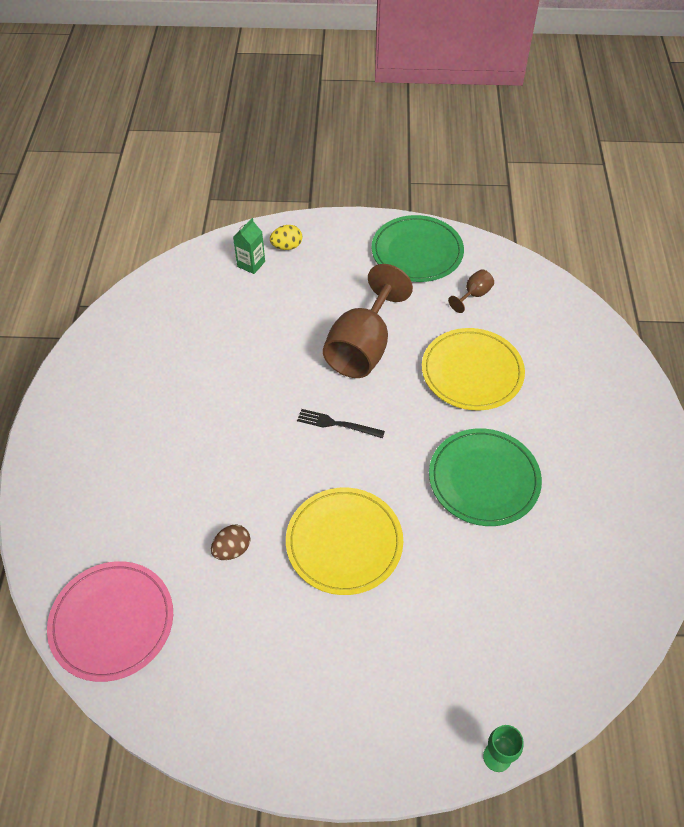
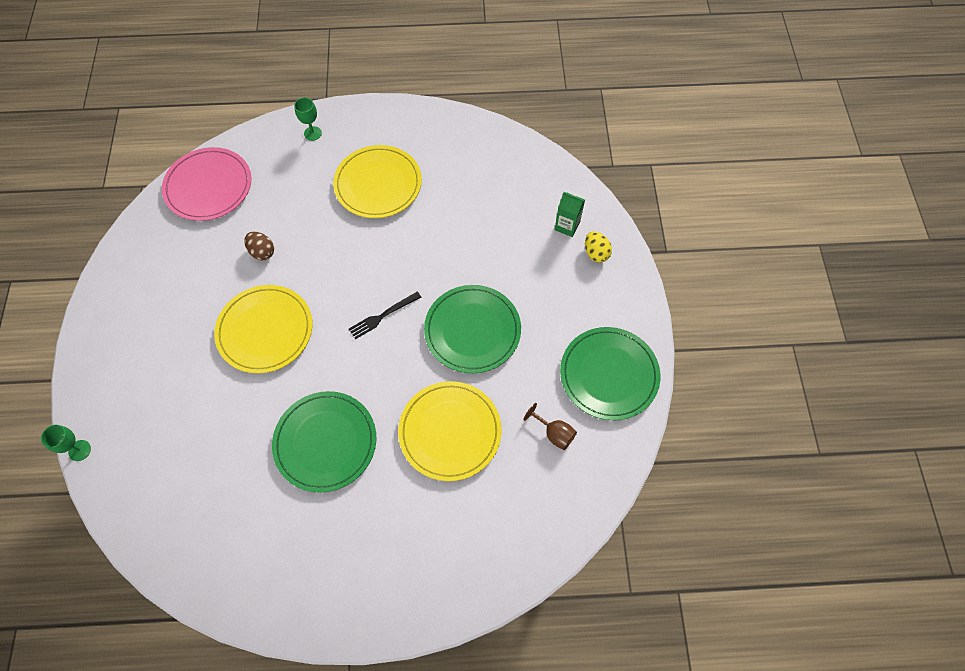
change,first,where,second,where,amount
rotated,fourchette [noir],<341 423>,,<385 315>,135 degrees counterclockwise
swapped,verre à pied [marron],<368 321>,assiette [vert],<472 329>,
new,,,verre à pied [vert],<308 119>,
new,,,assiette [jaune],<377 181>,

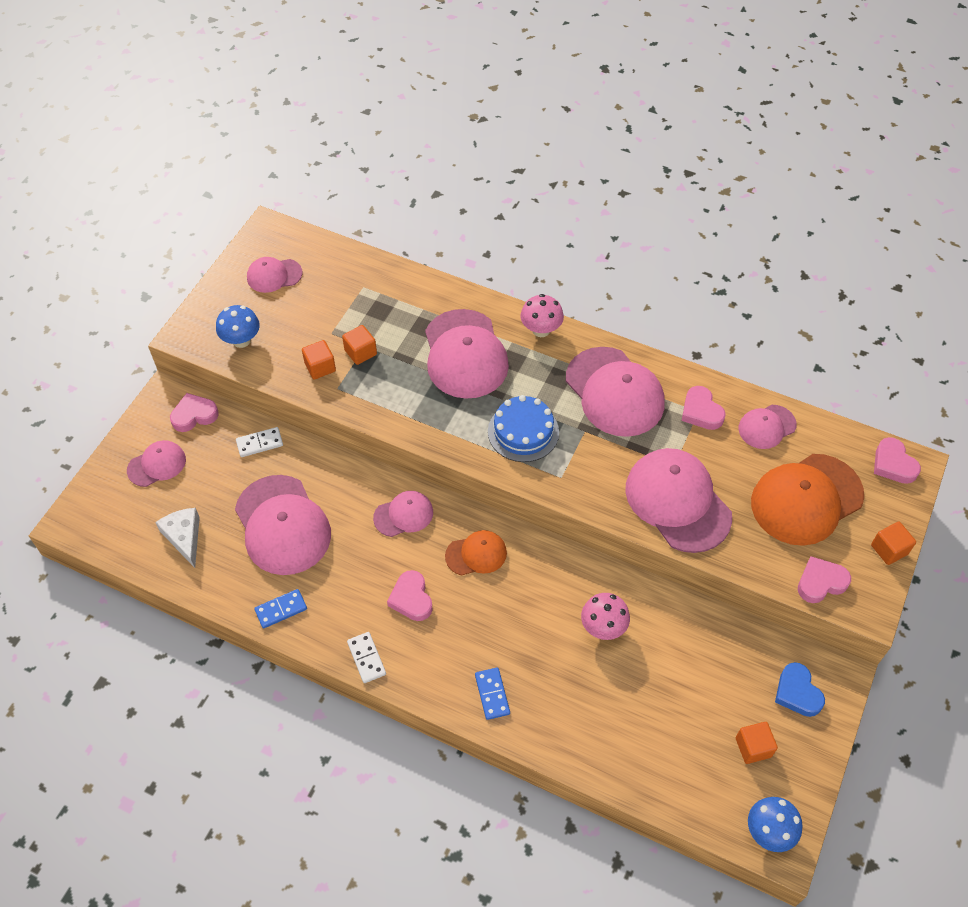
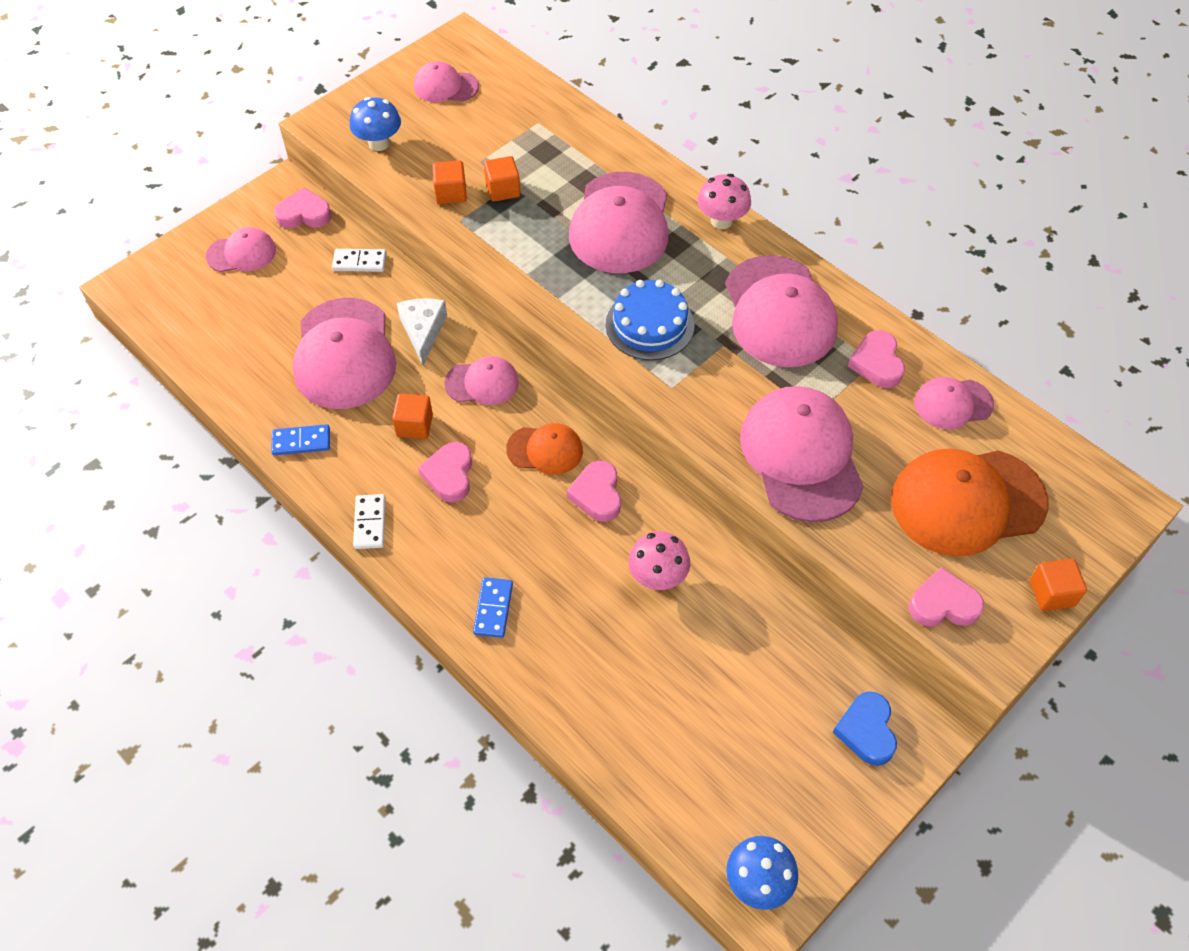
change,first,where,second,where,amount
shifted,fromage [blanc],<177 538>,,<422 331>,
shifted,cube [orange],<757 743>,,<412 416>,
shifted,cœur [rose],<897 460>,,<594 491>,

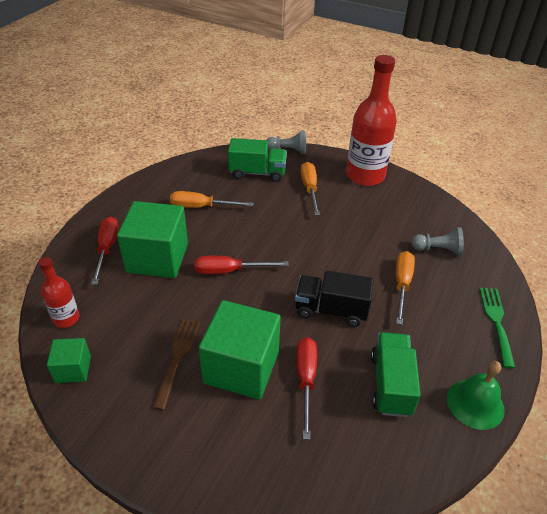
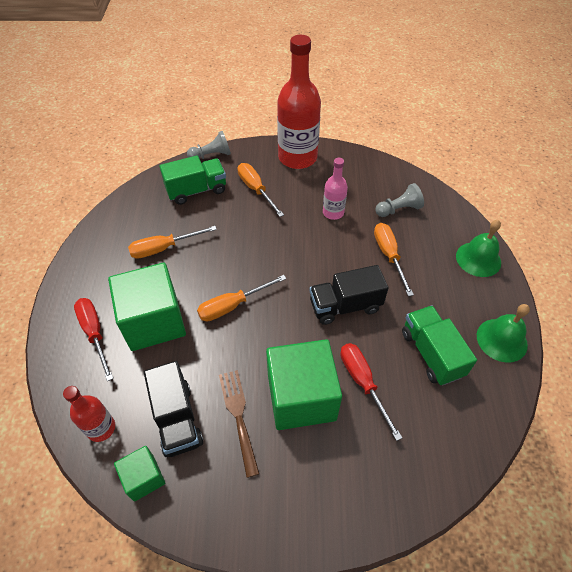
change,first,where,second,where,amount
repainted,tournevis [rouge],<242 265>,tournevis [orange],<241 298>,
swapped,fourchette [vert],<497 328>,cloche [vert],<478 248>,
new,,,camion [noir],<173 409>,
new,,,bouteille [rose],<335 189>,

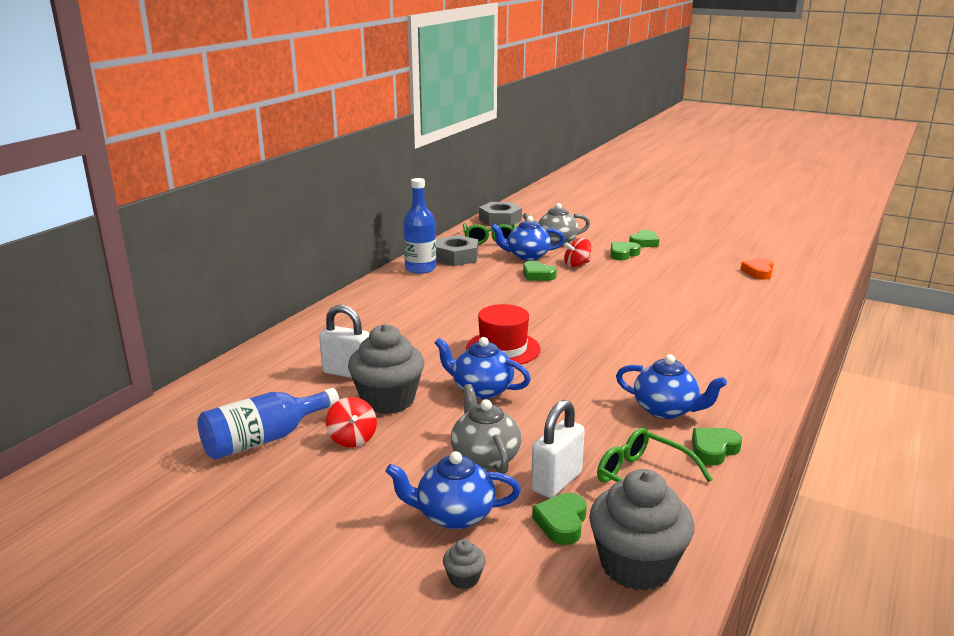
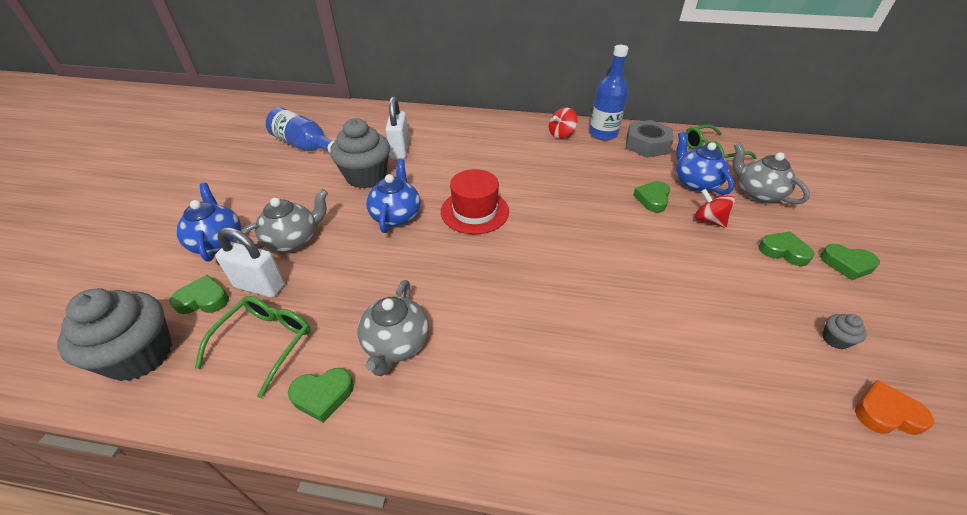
change,first,where,second,where,amount
shifted,toupie [rouge],<351 422>,,<563 123>,
shifted,muffin [gris],<464 564>,,<844 331>,
gone,écrou [gris],<500 214>,,,
repainted,théière [bleu],<671 386>,théière [gris],<393 328>,
rotated,cœur [vert],<717 446>,,<321 395>,135 degrees clockwise

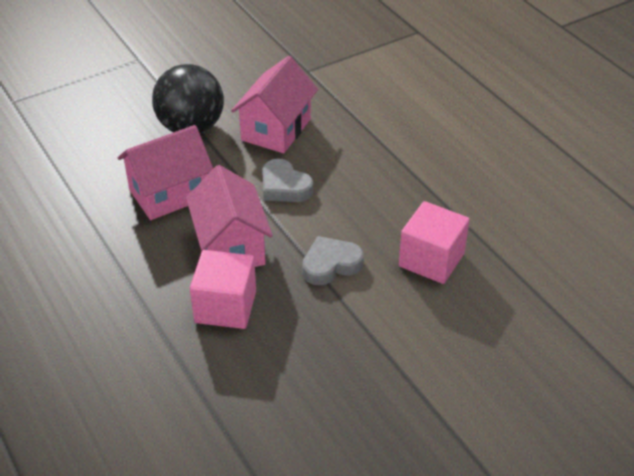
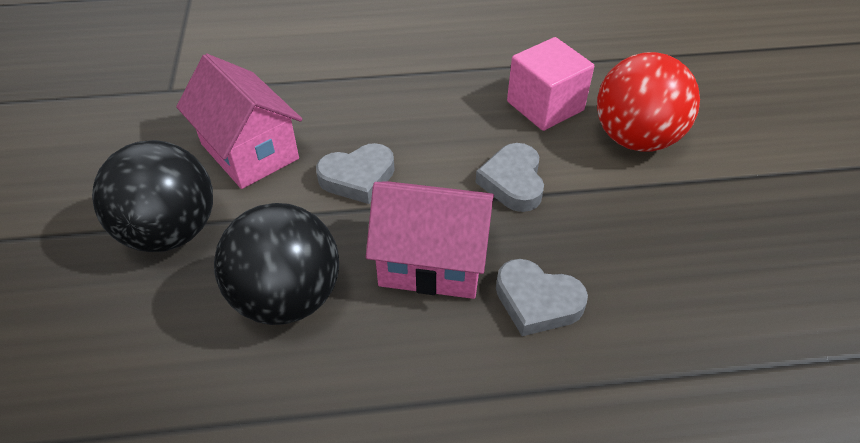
change,first,where,second,where,amount
swapped,maison [rose],<165 172>,balle [noir],<276 264>,
swapped,cube [rose],<223 289>,cœur [gris],<542 297>,
new,,,balle [rouge],<648 102>,

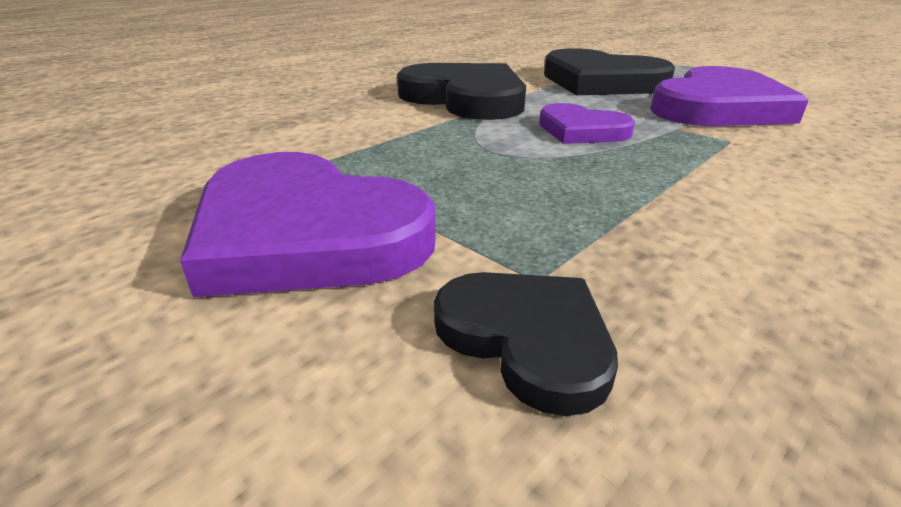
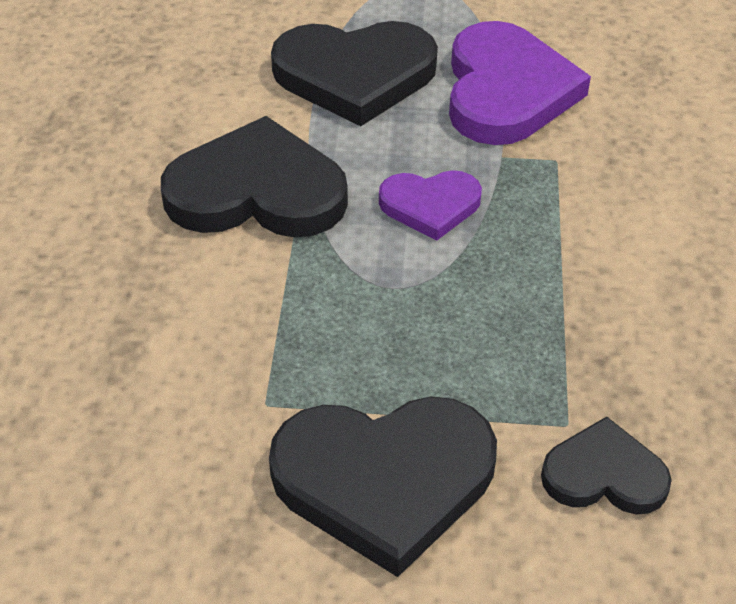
change,first,where,second,where,amount
repainted,cœur [violet],<308 224>,cœur [noir],<383 486>,

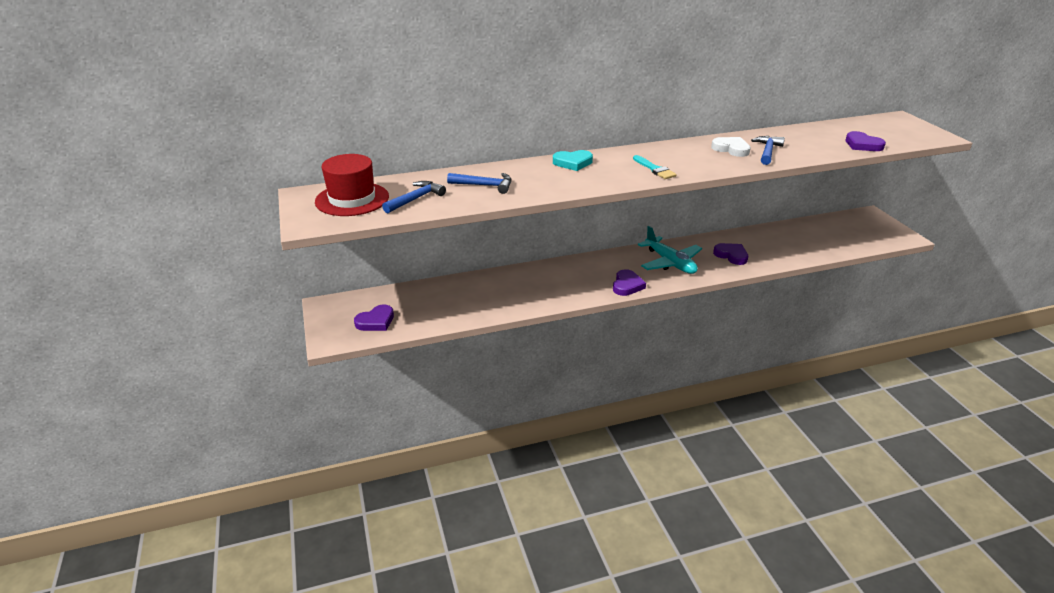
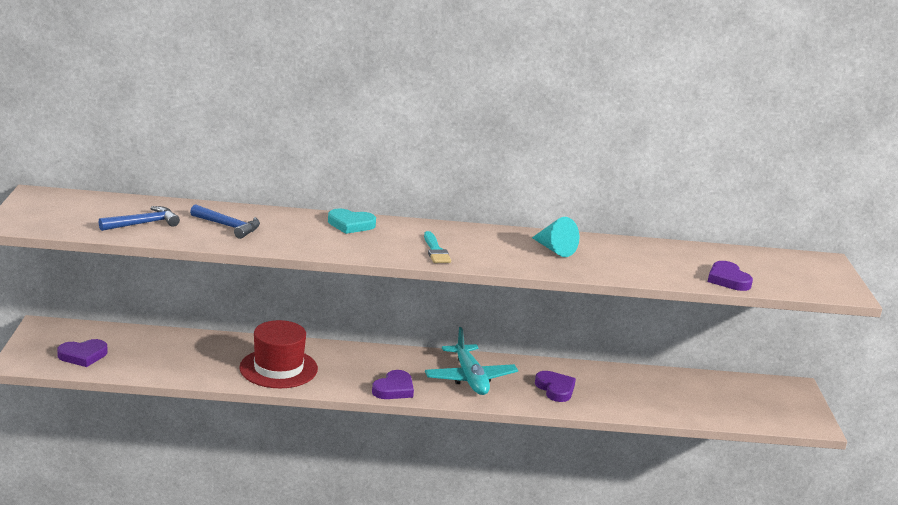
change,first,where,second,where,amount
shifted,chapeau [rouge],<352 185>,,<278 354>,
swapped,cœur [blanc],<731 147>,cône [turquoise],<555 237>,
gone,marteau [bleu],<768 150>,,,

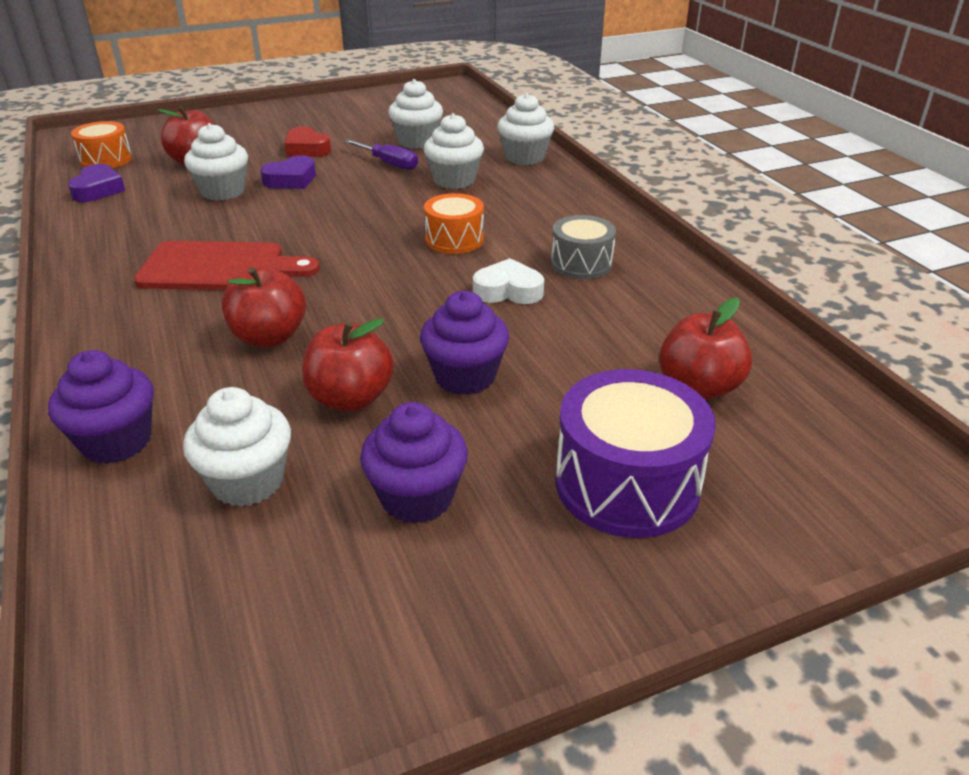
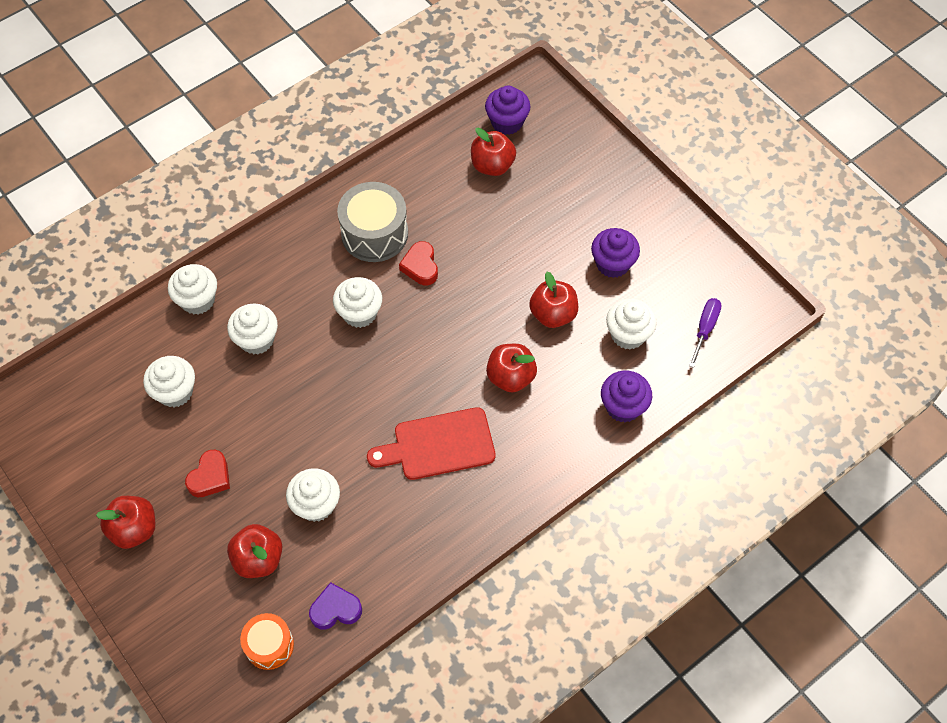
change,first,where,second,where,amount
rotated,planche à découper [rouge],<227 265>,,<431 443>,90 degrees counterclockwise
gone,cœur [violet],<288 172>,,,
shifted,tournevis [violet],<381 154>,,<705 333>,
shifted,muffin [violet],<464 343>,,<508 110>,
swapped,tambour [orange],<454 223>,muffin [blanc],<357 302>,
repainted,cœur [blanc],<508 281>,cœur [rouge],<418 263>,
scaled,tambour [gris],<583 247>,,<372 222>,x1.64
gone,tambour [violet],<635 453>,,,
new,,,pomme [rouge],<125 522>,

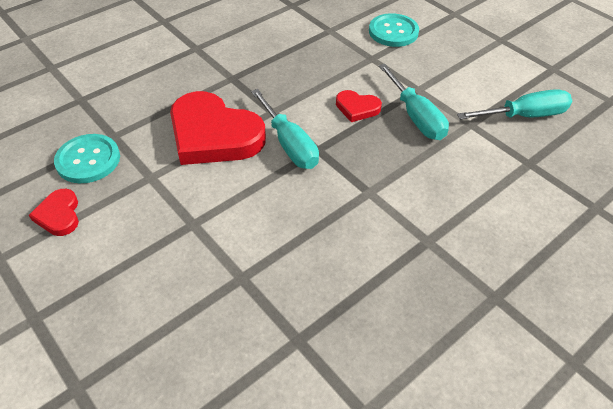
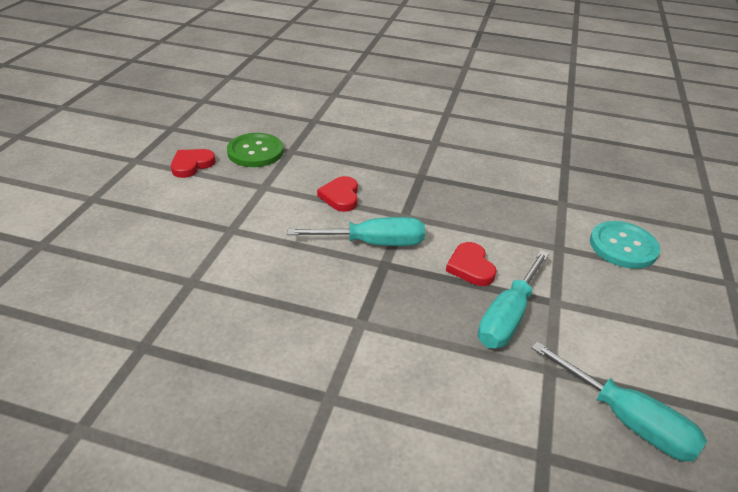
change,first,where,second,where,amount
repainted,bouton [turquoise],<87 158>,bouton [vert],<255 150>,
scaled,cœur [rouge],<218 128>,,<337 194>,x0.47
rotated,tournevis [turquoise],<285 129>,,<356 231>,120 degrees counterclockwise

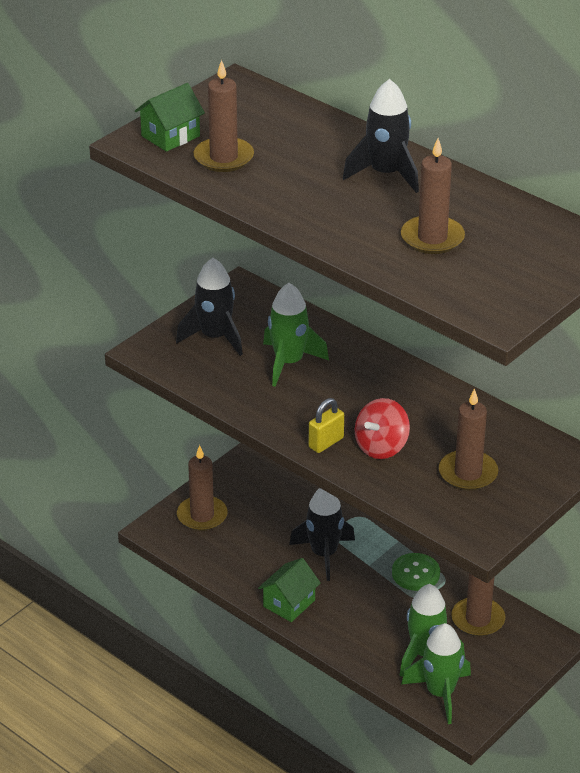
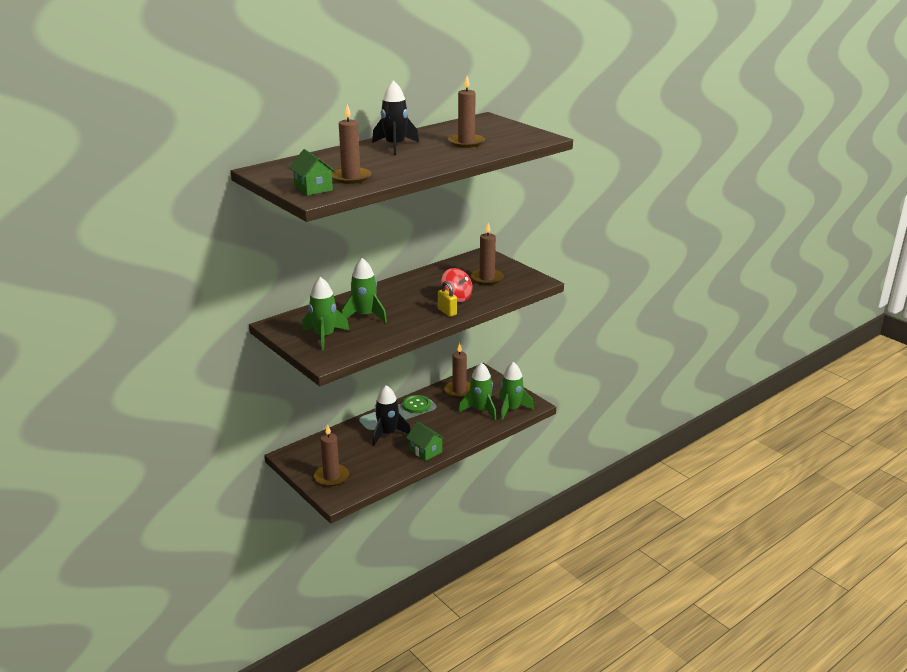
change,first,where,second,where,amount
repainted,fusée [noir],<209 307>,fusée [vert],<325 313>,

